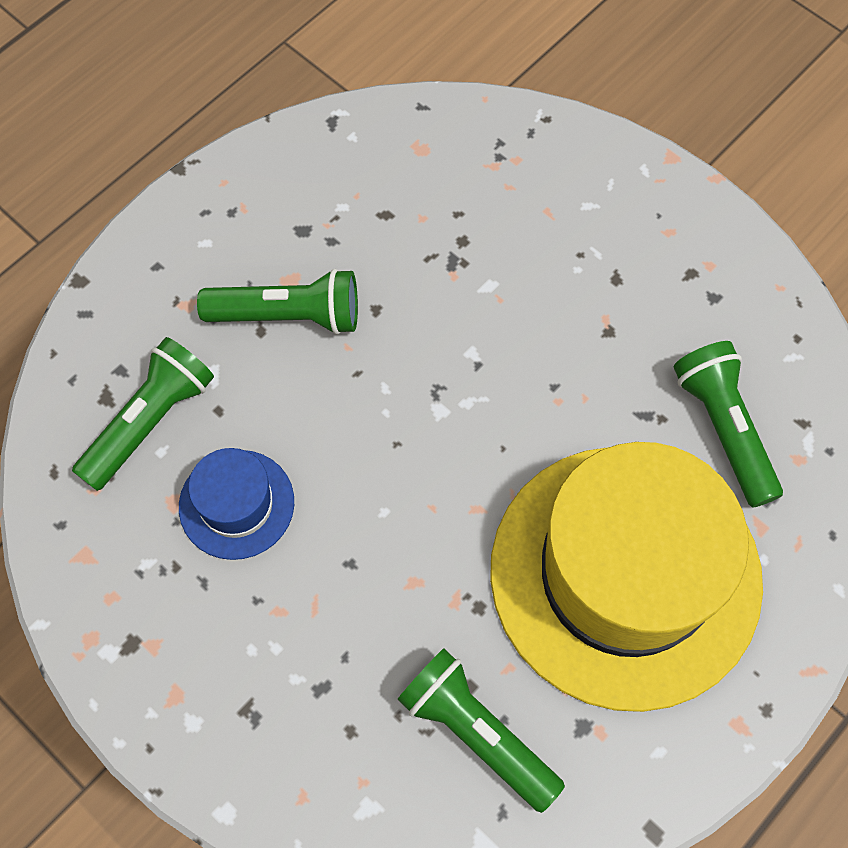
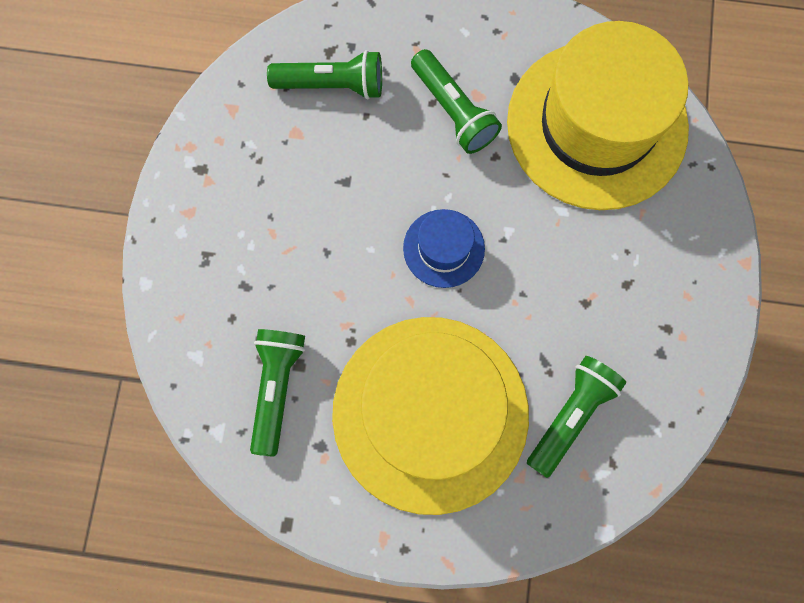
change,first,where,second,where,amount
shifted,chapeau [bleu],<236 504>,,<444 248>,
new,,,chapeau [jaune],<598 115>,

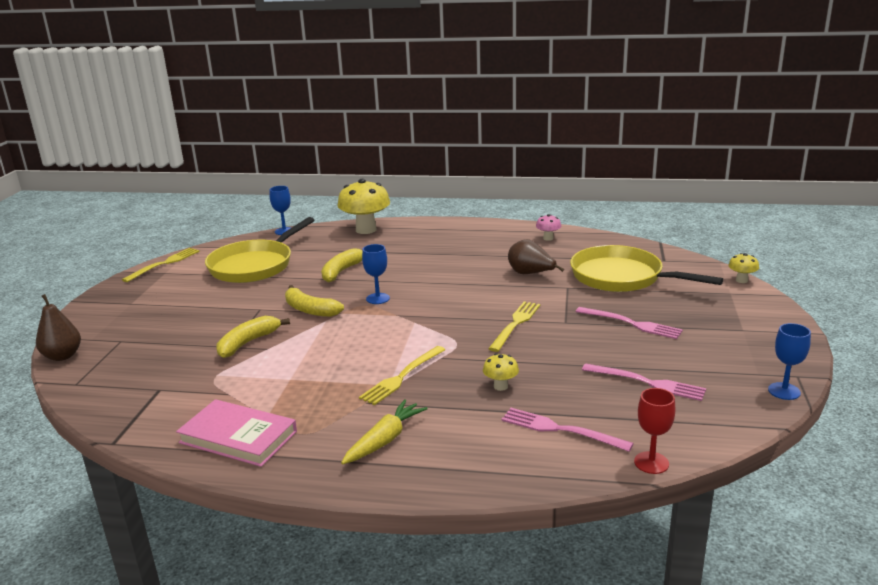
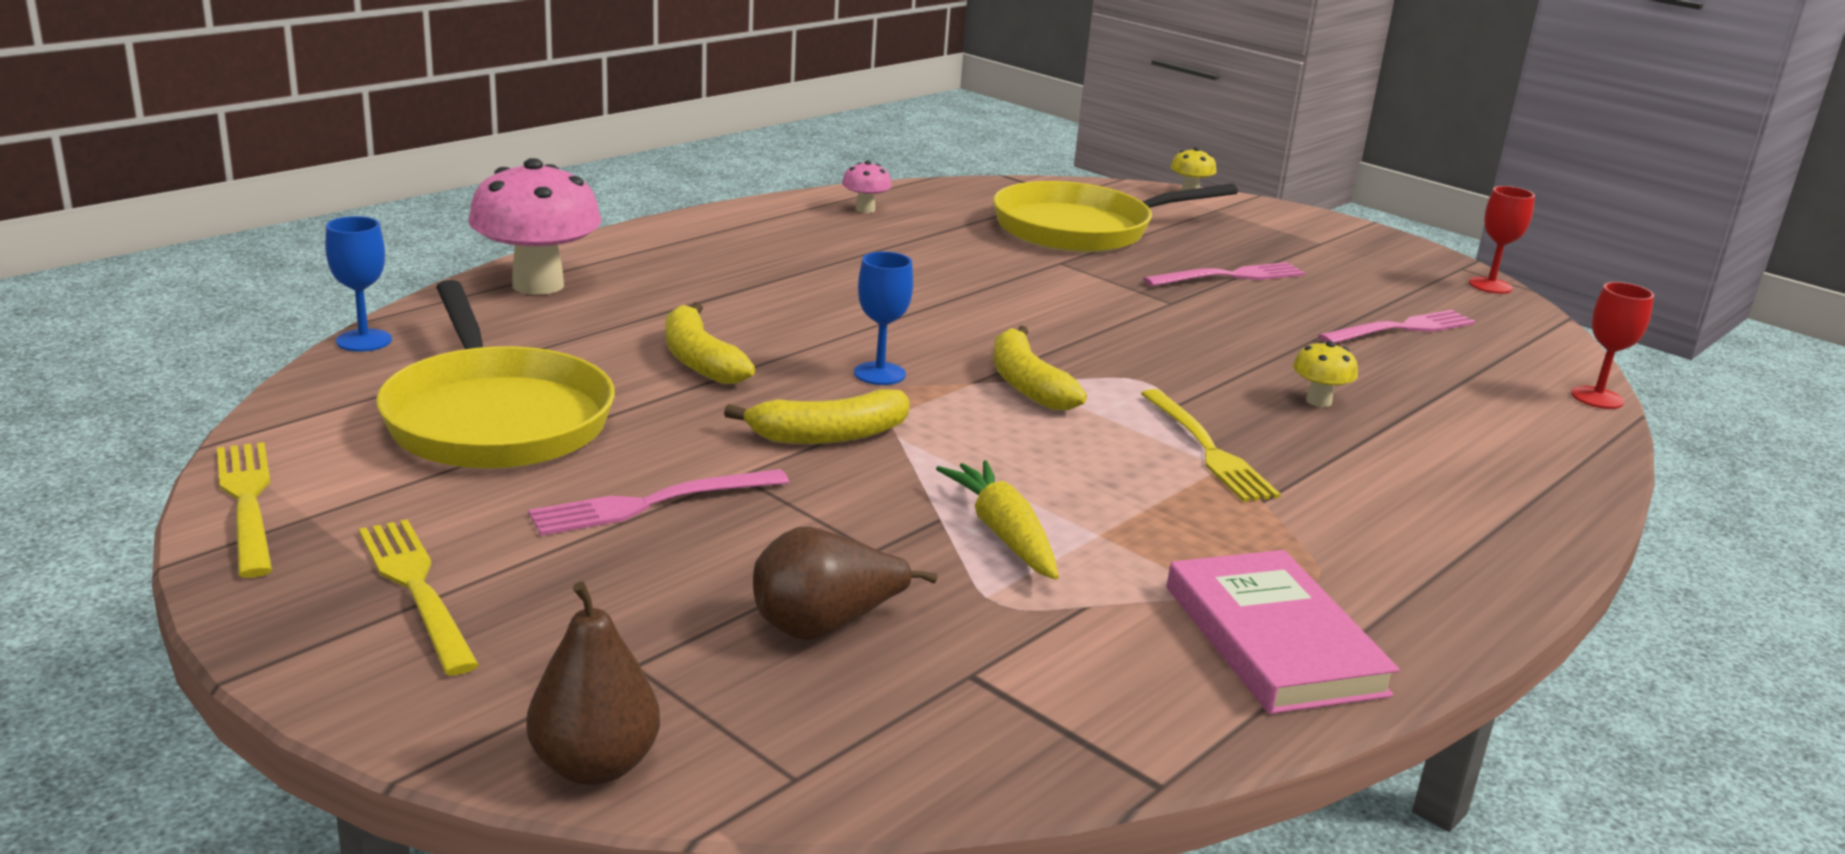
change,first,where,second,where,amount
rotated,livre [rose],<236 433>,,<1283 632>,75 degrees counterclockwise
shifted,banane [jaune],<253 337>,,<1040 368>,
repainted,champignon [jaune],<363 206>,champignon [rose],<534 226>,
shifted,carotte [jaune],<384 432>,,<997 520>,
shifted,fourchette [jaune],<514 326>,,<419 597>,
shifted,fourchette [rose],<567 430>,,<658 502>,
shifted,poire [marron],<536 256>,,<845 583>,
repainted,verre à pied [bleu],<789 361>,verre à pied [rouge],<1502 240>,

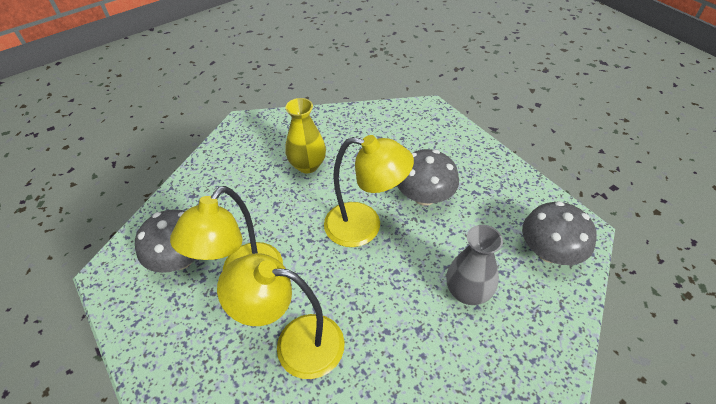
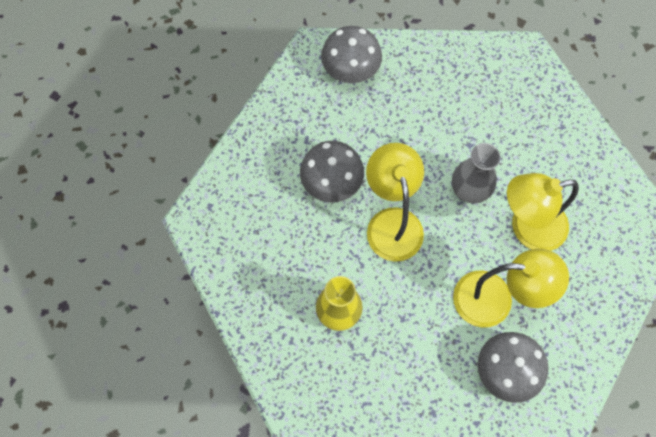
change,first,where,second,where,amount
rotated,lampe [jaune],<281 316>,,<543 212>,90 degrees clockwise
shifted,vase [gris],<475 265>,,<476 173>,

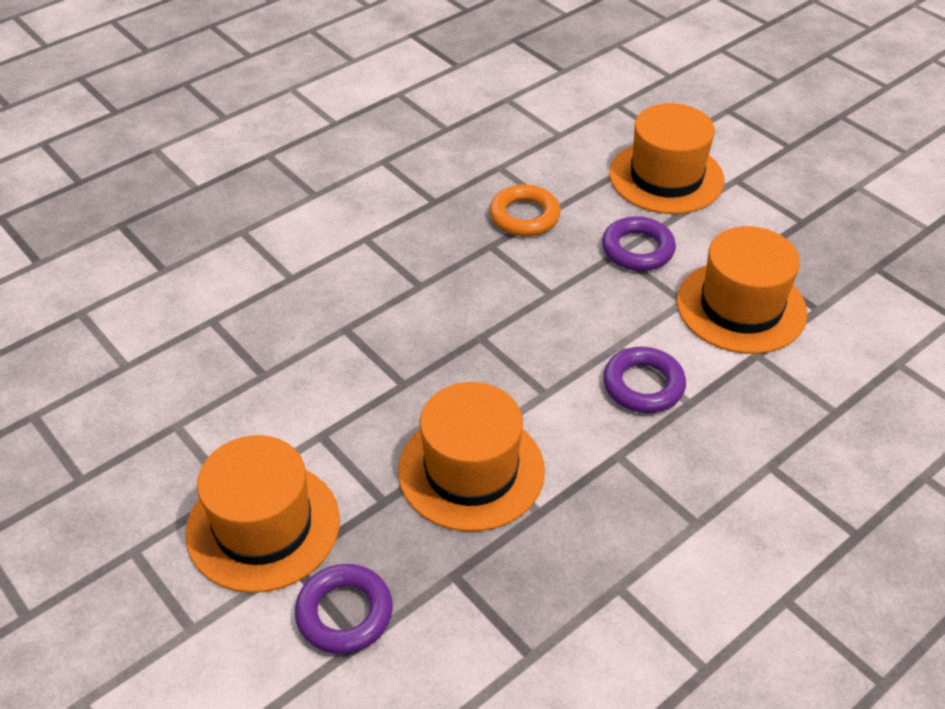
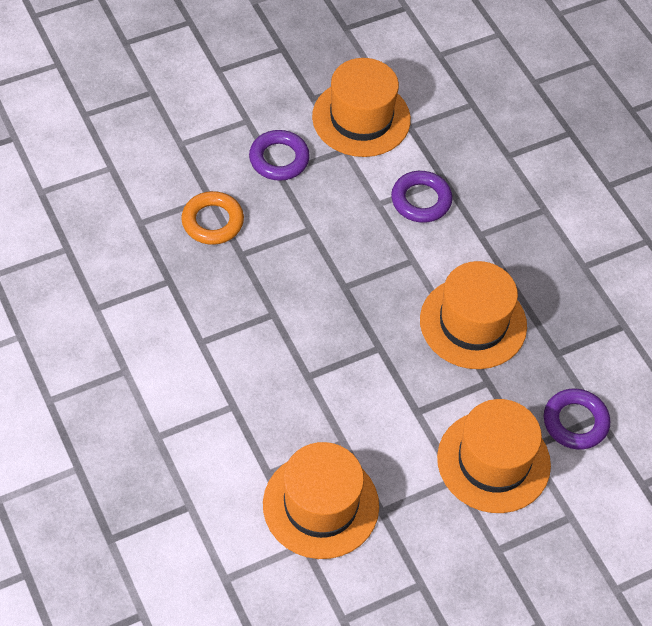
change,first,where,second,where,amount
shifted,chapeau [orange],<667 158>,,<321 500>,

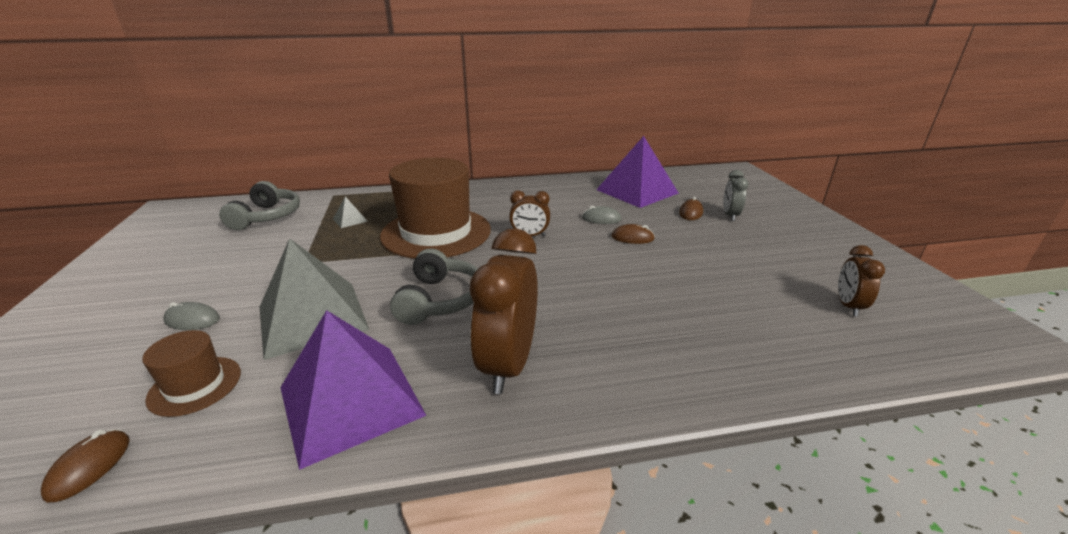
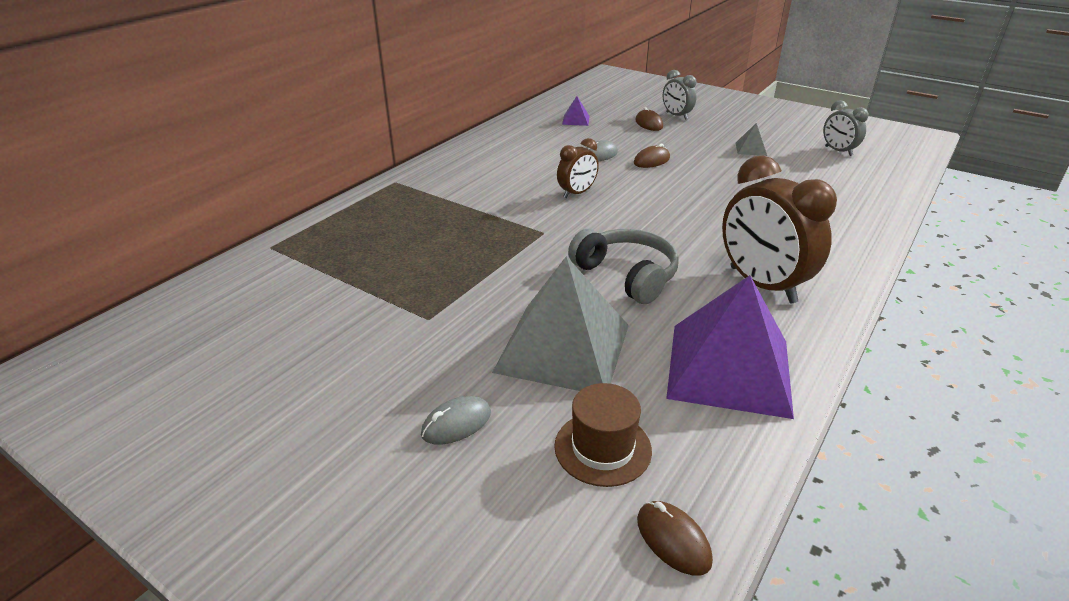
change,first,where,second,where,amount
gone,casque audio [gris],<259 205>,,,
shifted,pyramide [gris],<350 212>,,<751 139>,
gone,chapeau [marron],<435 208>,,,
scaled,pyramide [violet],<637 172>,,<576 111>,x0.40
repainted,réveil [marron],<861 281>,réveil [gris],<846 128>,

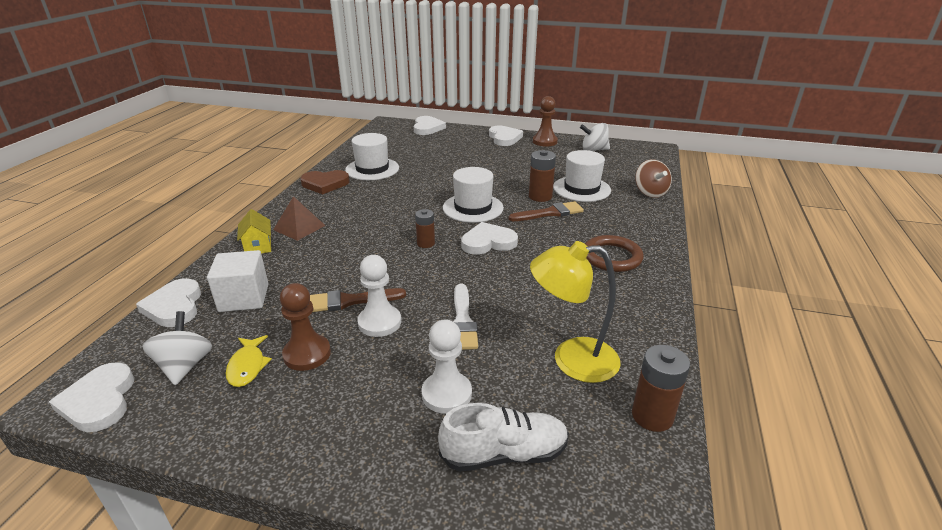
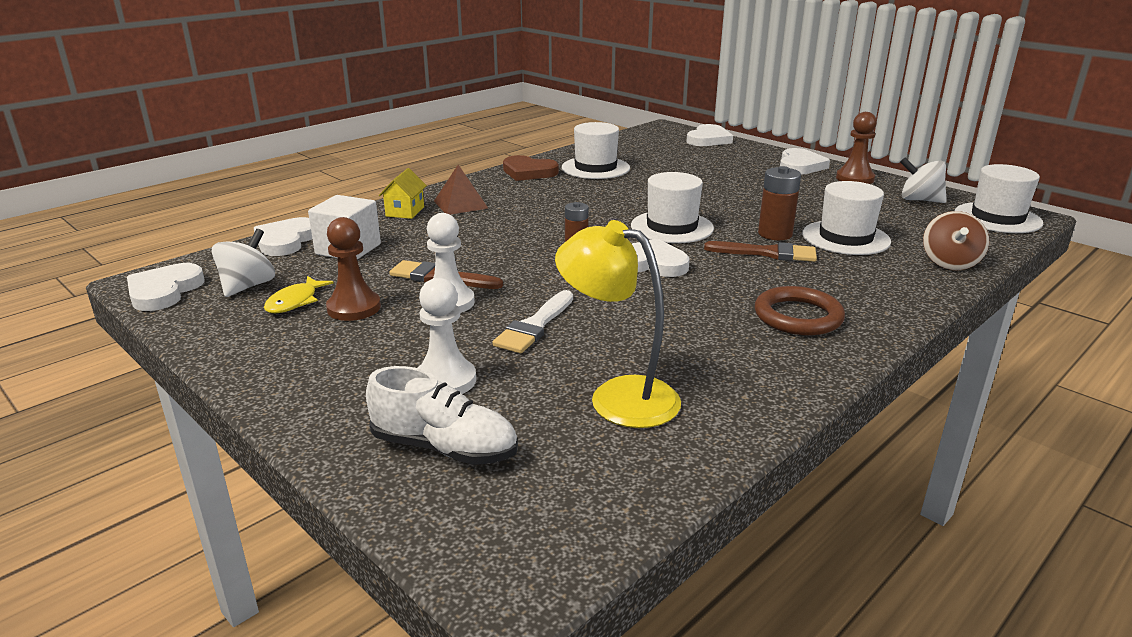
change,first,where,second,where,amount
gone,pile [marron],<661 388>,,,
new,,,chapeau [blanc],<999 198>,

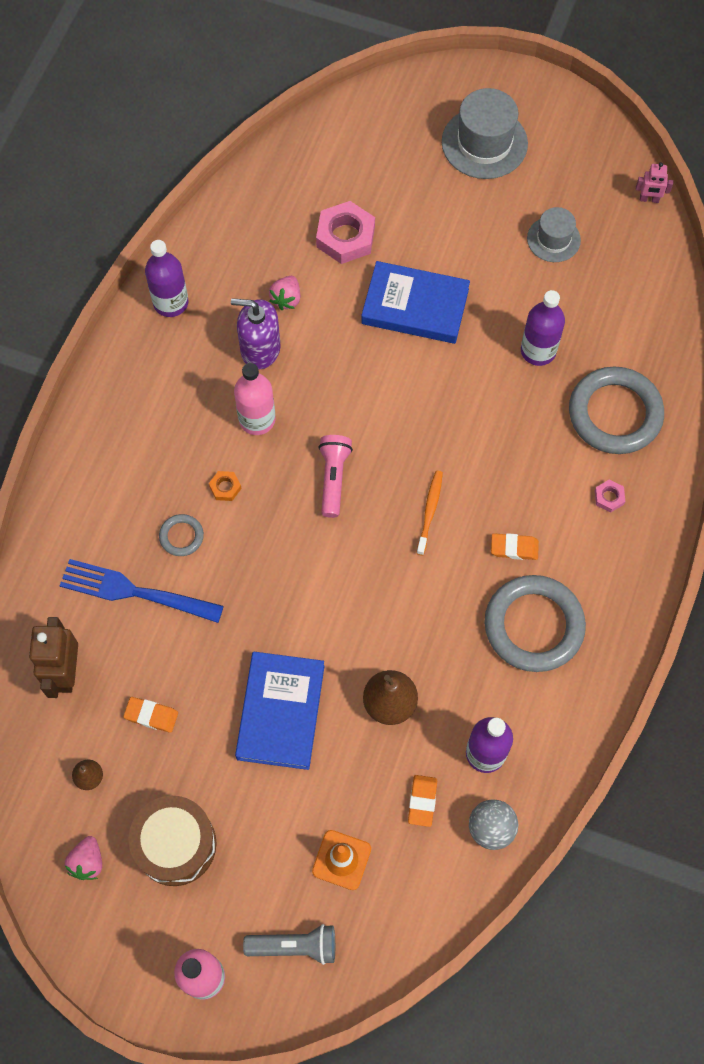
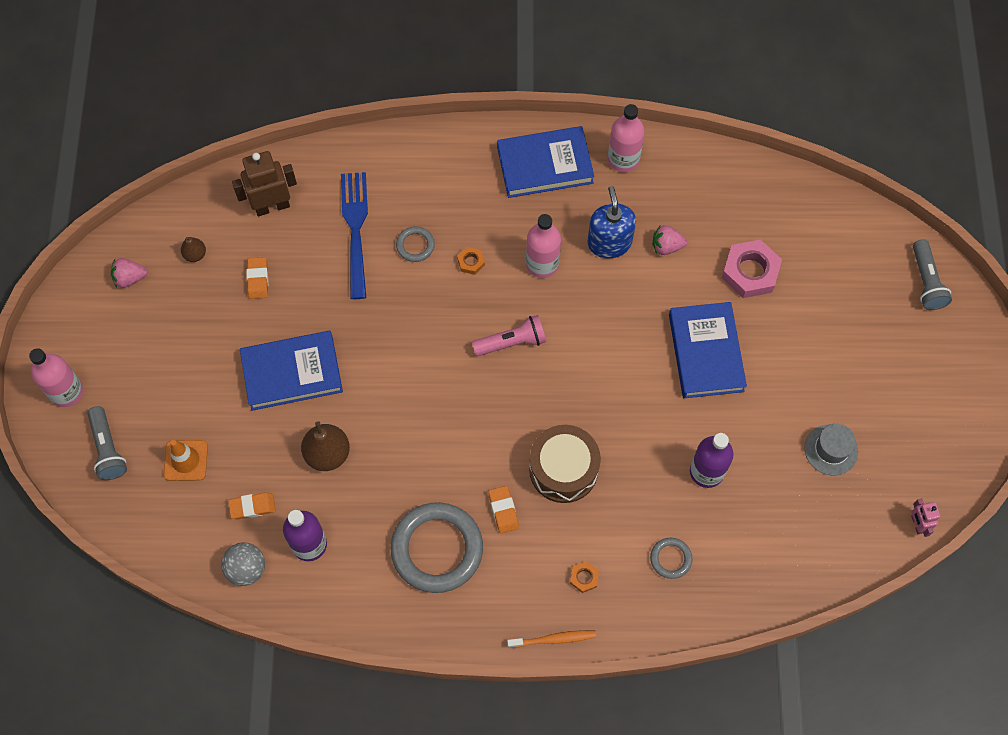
change,first,where,second,where,amount
shifted,tambour [marron],<172 841>,,<565 464>,
repainted,bouteille [violet],<167 278>,bouteille [rose],<626 138>,
repainted,distributeur de savon [violet],<256 333>,distributeur de savon [bleu],<611 222>,
shifted,brosse à dents [orange],<429 513>,,<551 639>,
gone,chapeau [gris],<485 133>,,,
scaled,anneau [gris],<616 410>,,<671 558>,x0.46
repainted,écrou [rose],<610 496>,écrou [orange],<584 577>,
new,,,livre [bleu],<545 162>,
new,,,lampe de poche [gris],<932 274>,

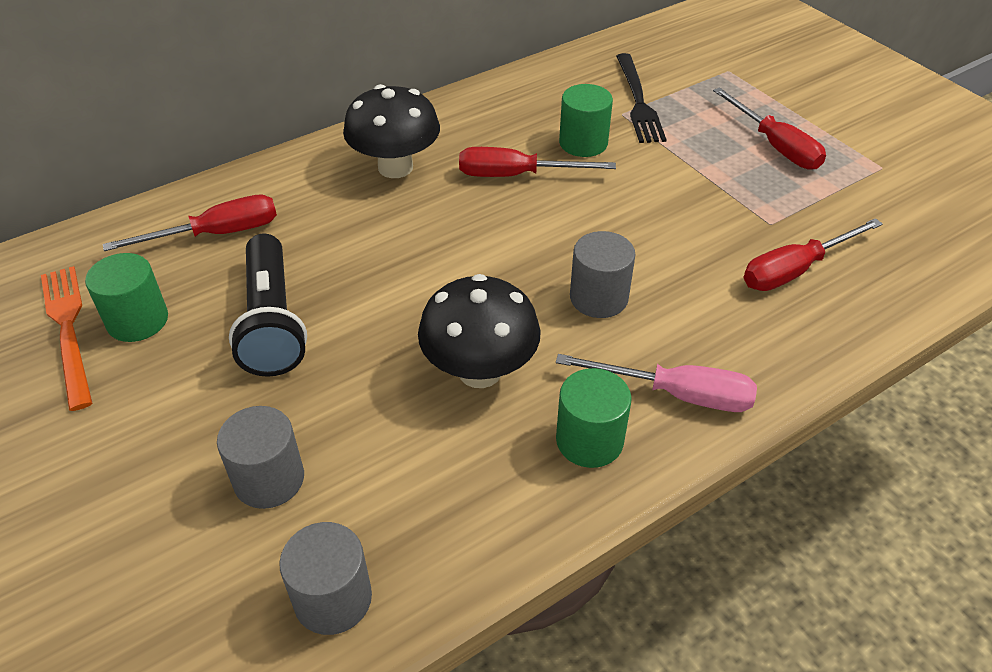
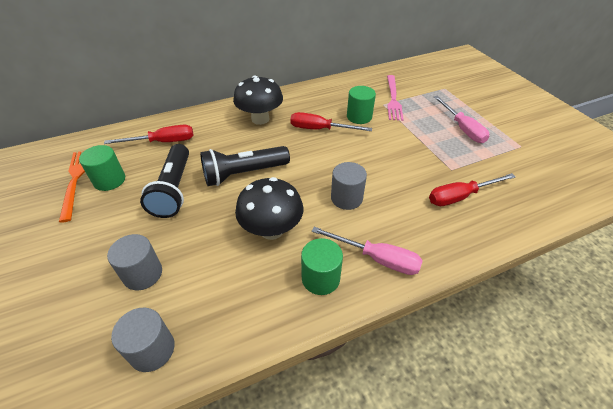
change,first,where,second,where,amount
repainted,fourchette [noir],<641 98>,fourchette [rose],<395 98>,
repainted,tournevis [rouge],<769 128>,tournevis [rose],<461 119>,
new,,,lampe de poche [noir],<245 166>,

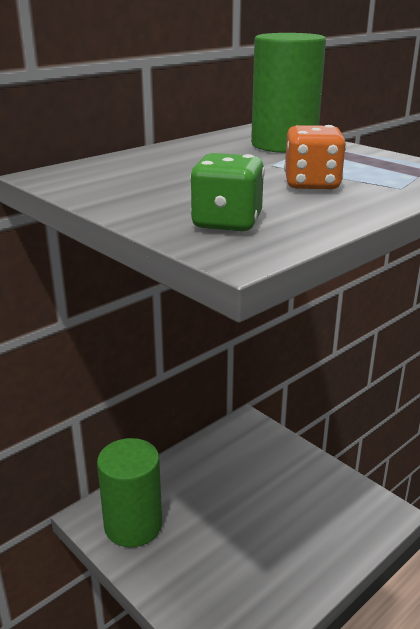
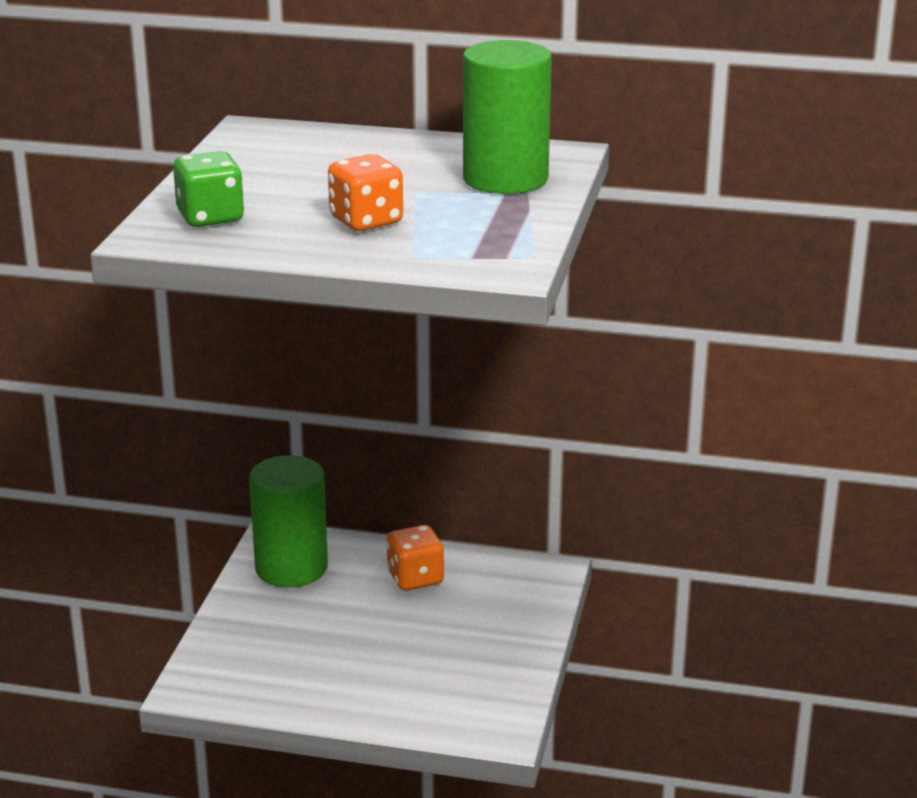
change,first,where,second,where,amount
new,,,dé [orange],<415 558>,

